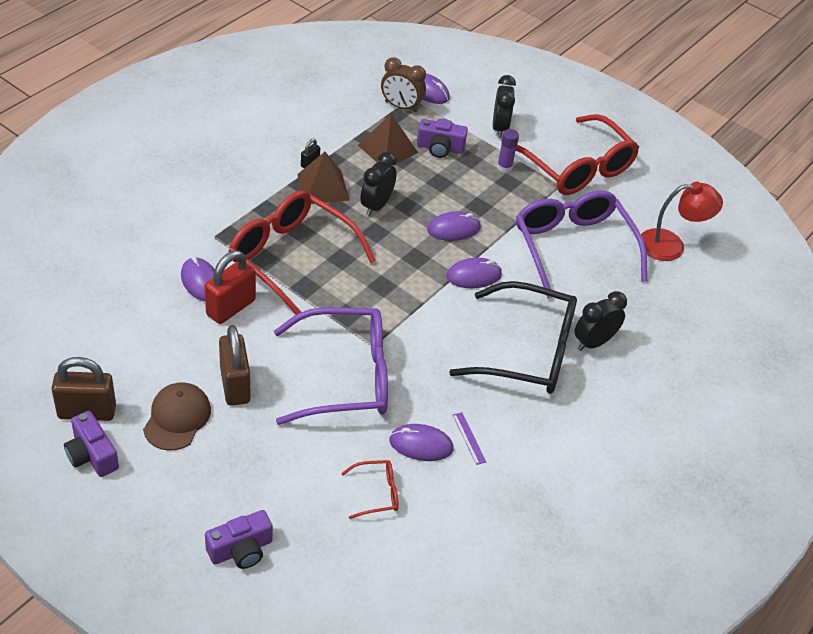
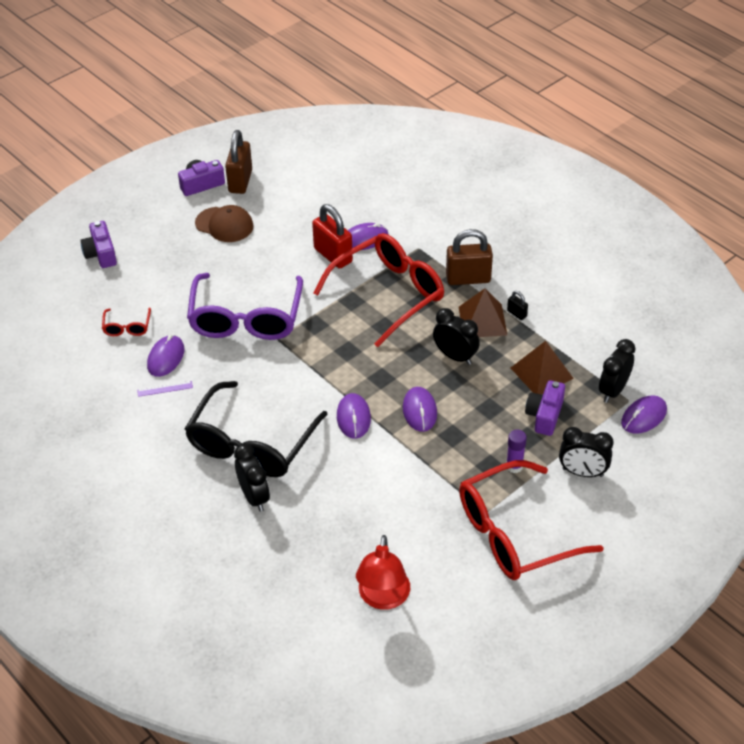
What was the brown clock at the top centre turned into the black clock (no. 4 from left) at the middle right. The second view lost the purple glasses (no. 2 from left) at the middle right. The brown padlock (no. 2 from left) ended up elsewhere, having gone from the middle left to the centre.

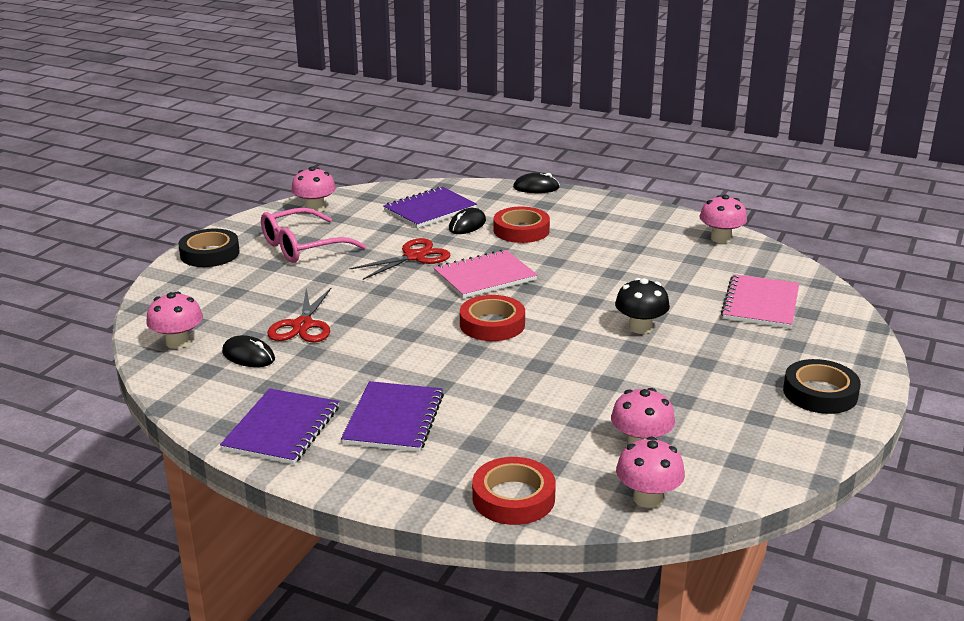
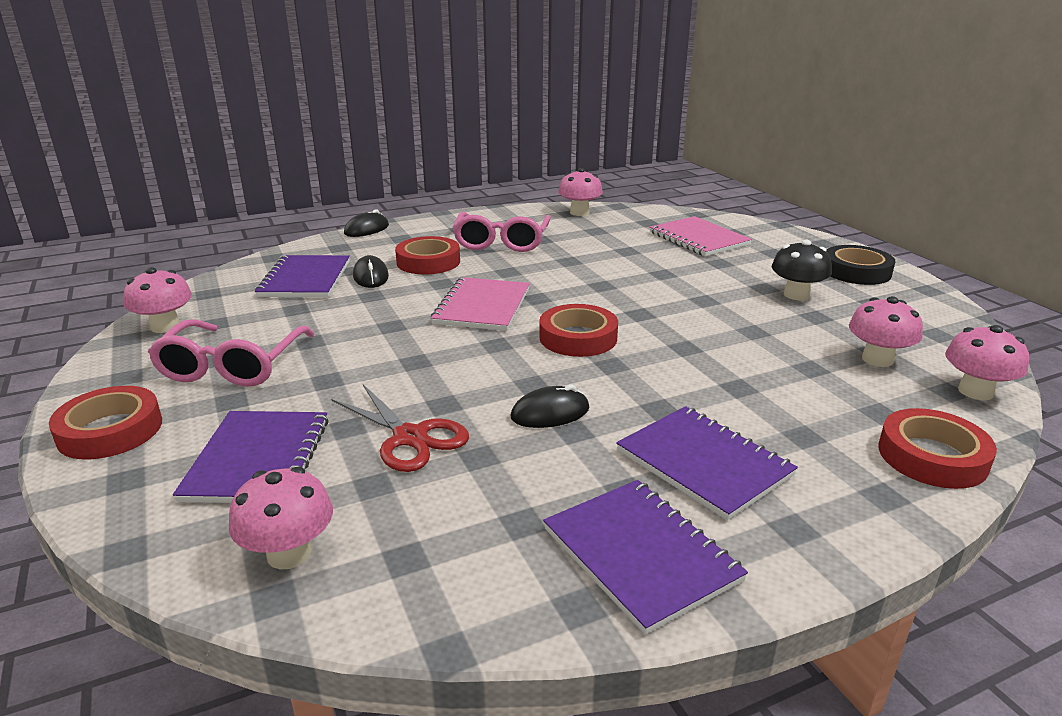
What was the black tape (no. 1 from left) at the middle left turned into the red tape (no. 1 from left) at the middle left. The second view lost the red scissors (no. 2 from left) at the centre. The black mushroom ended up elsewhere, having gone from the centre to the middle right. The black mouse (no. 1 from left in the first image) ended up elsewhere, having gone from the middle left to the centre. The second view gained the pink glasses (no. 2 from left) at the top centre. The second view gained the purple notebook (no. 1 from left) at the middle left.

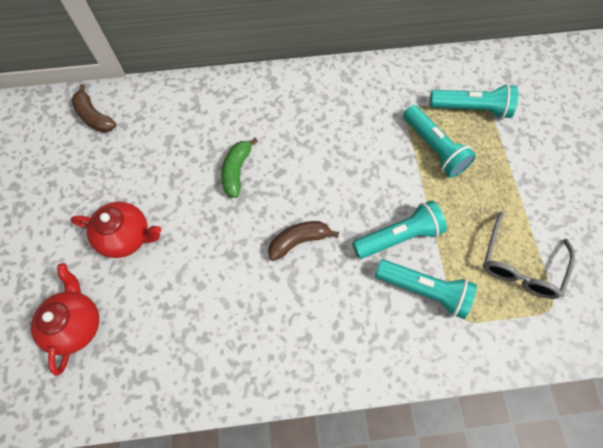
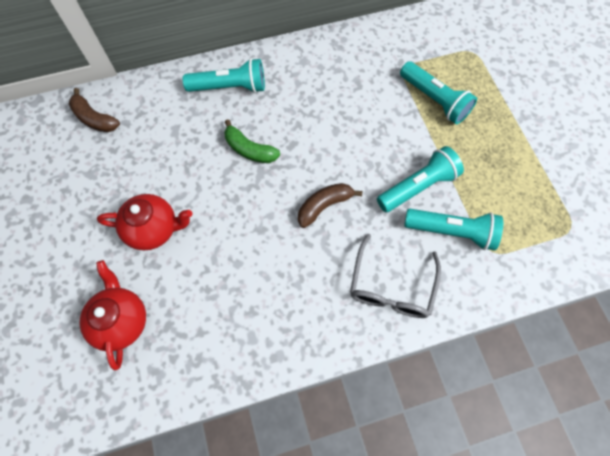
The turquoise flashlight (no. 4 from left in the first image) ended up elsewhere, having gone from the top right to the top centre. The green banana at the centre ended up facing another way, 60 degrees counterclockwise from before. The grey glasses ended up elsewhere, having gone from the middle right to the centre.

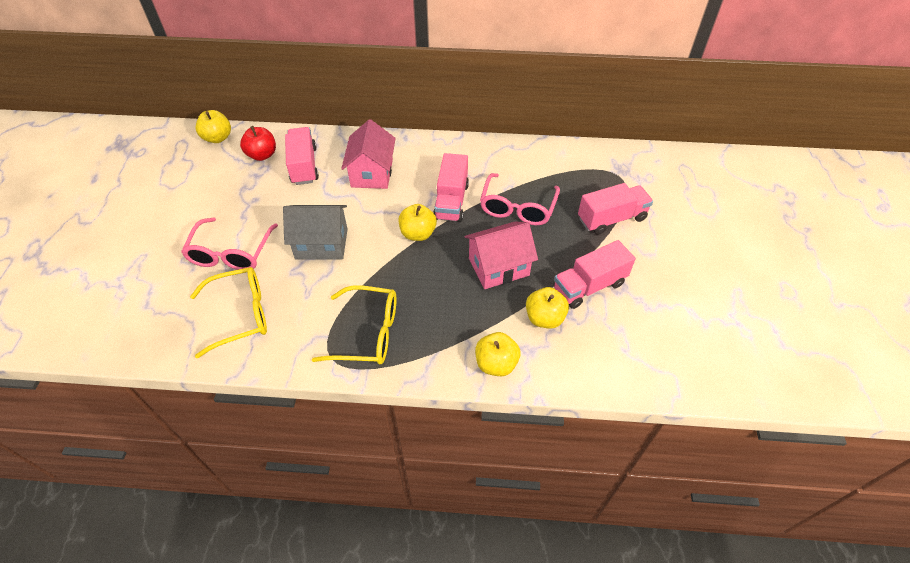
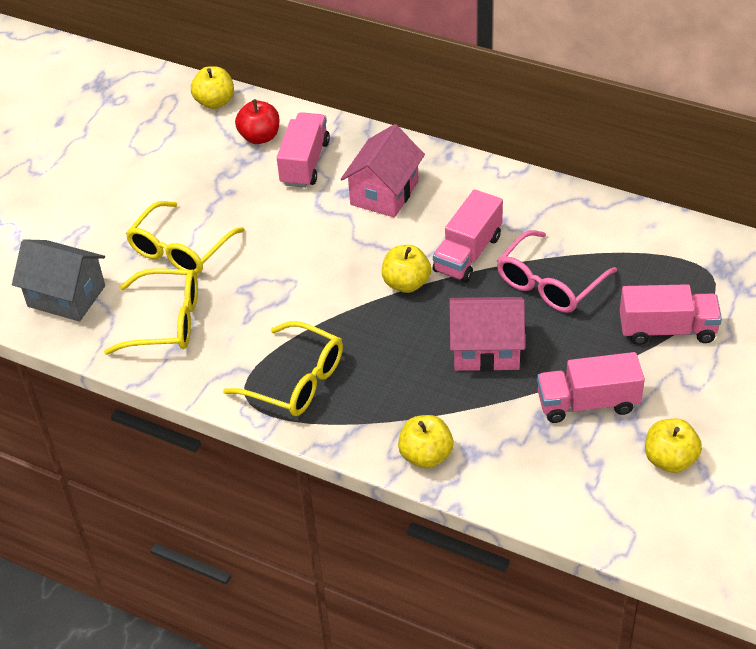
The grey house ended up elsewhere, having gone from the centre to the middle left. What was the pink glasses (no. 1 from left) at the middle left turned into the yellow glasses (no. 2 from left) at the middle left. The yellow apple (no. 4 from left) ended up elsewhere, having gone from the centre to the bottom right.

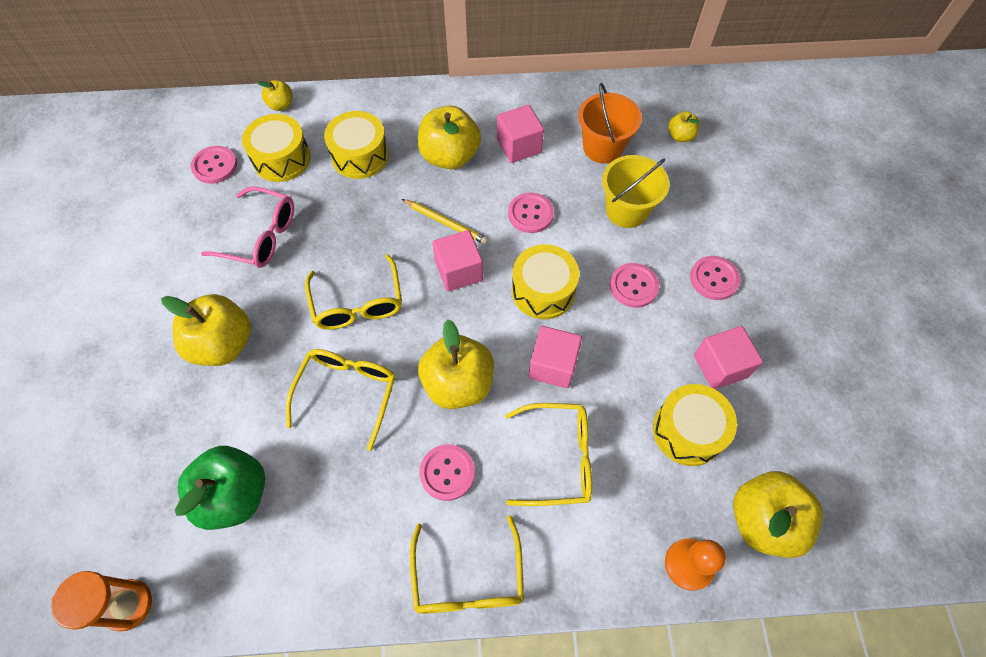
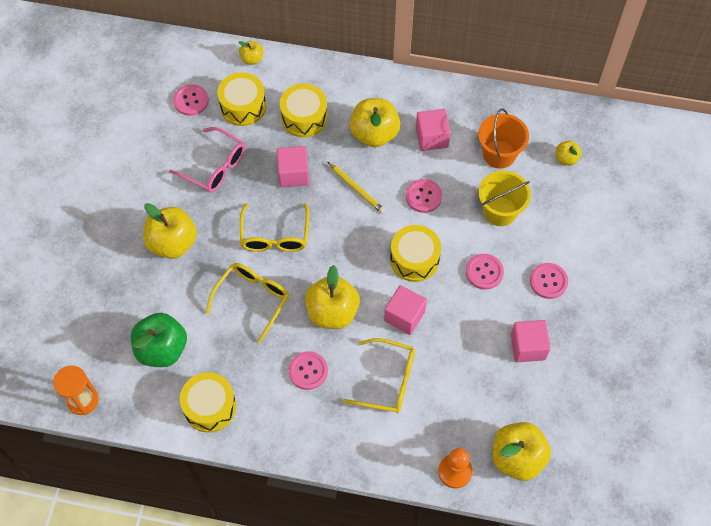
The pink cube (no. 1 from left) ended up elsewhere, having gone from the centre to the top centre. The yellow drum (no. 4 from left in the first image) ended up elsewhere, having gone from the middle right to the bottom left. The second view lost the yellow glasses (no. 3 from left) at the bottom centre.

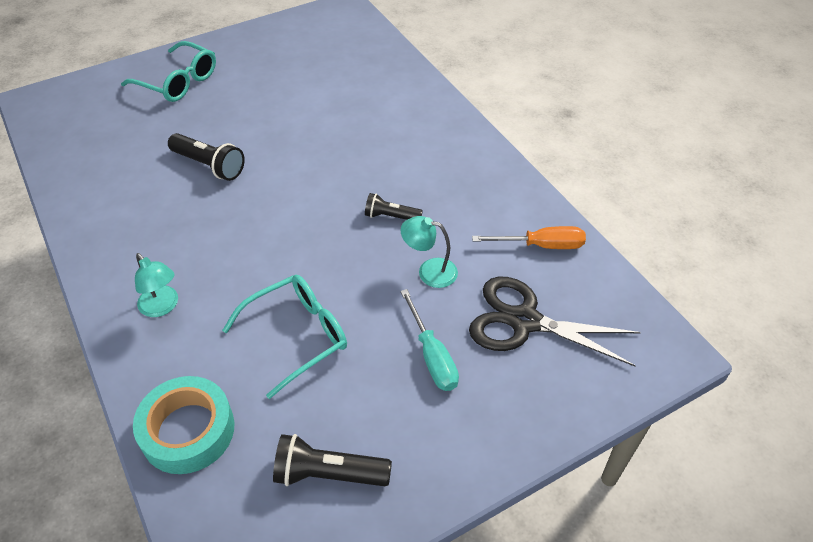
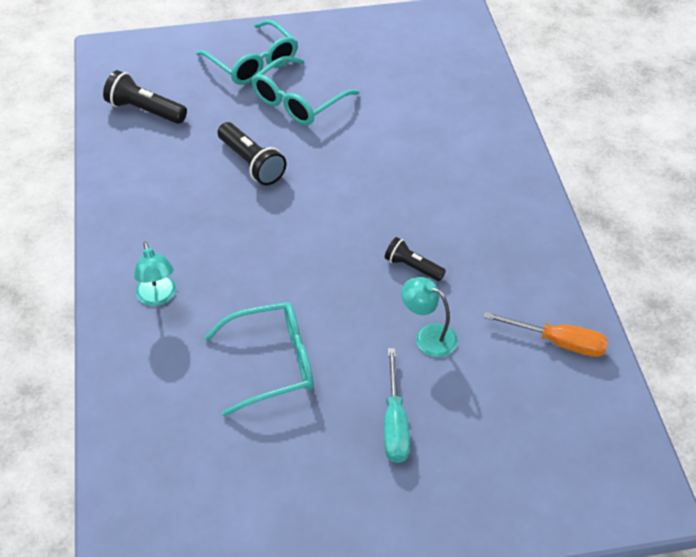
The second view lost the black scissors at the middle right. The second view lost the turquoise tape at the bottom left. The black flashlight (no. 2 from left in the first image) ended up elsewhere, having gone from the bottom centre to the top left. The second view gained the turquoise glasses (no. 3 from left) at the top centre.

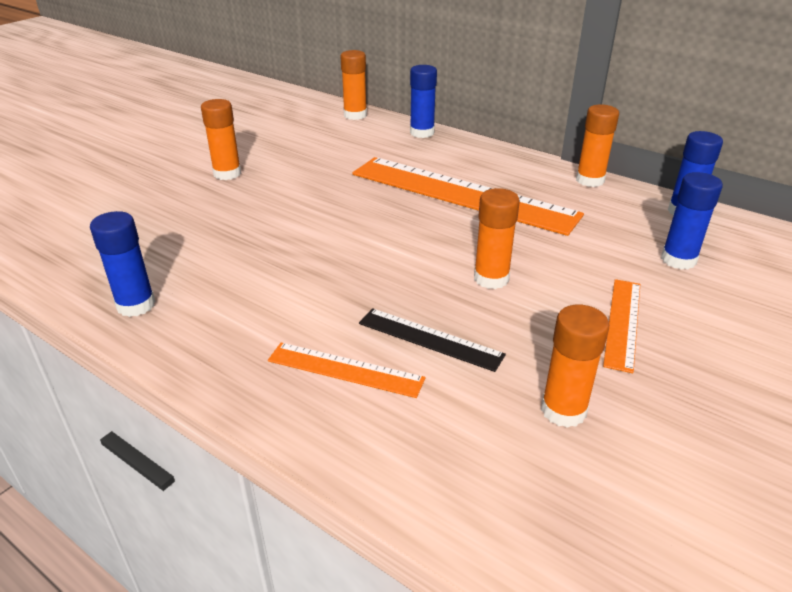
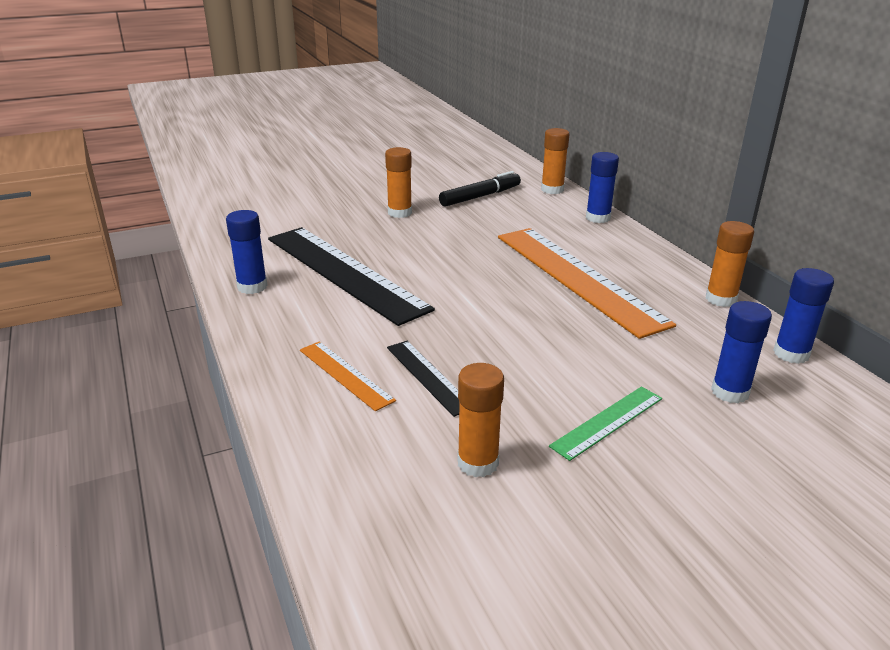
The second view lost the orange glue stick (no. 3 from left) at the centre. What was the orange ruler (no. 3 from left) at the middle right turned into the green ruler at the middle right. The second view gained the black marker at the top centre. The second view gained the black ruler (no. 1 from left) at the centre.

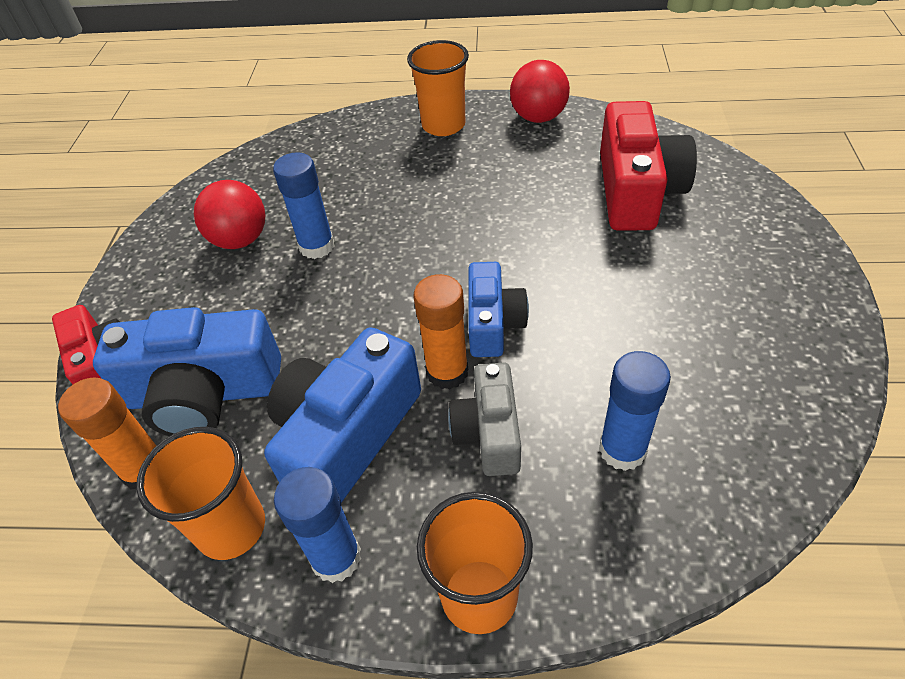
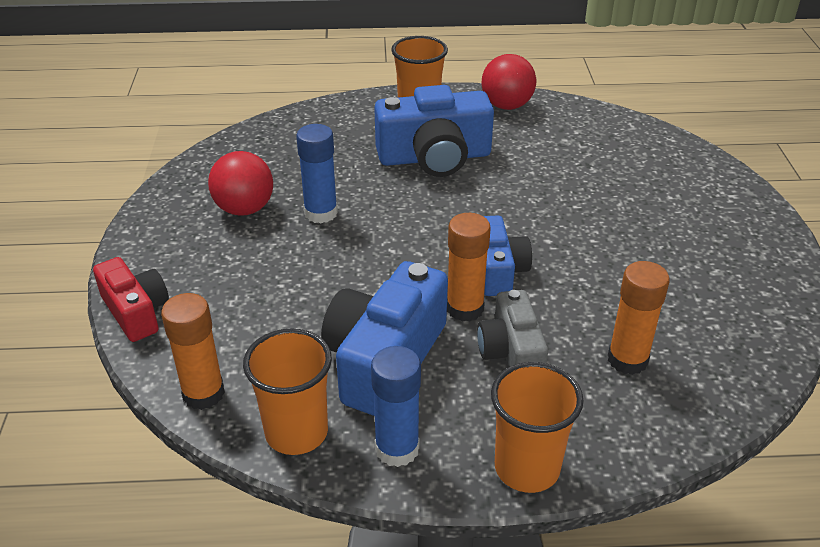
The second view lost the red camera (no. 2 from left) at the top right. The blue camera (no. 1 from left in the first image) ended up elsewhere, having gone from the middle left to the top centre. What was the blue glue stick (no. 3 from left) at the middle right turned into the orange glue stick (no. 3 from left) at the middle right.

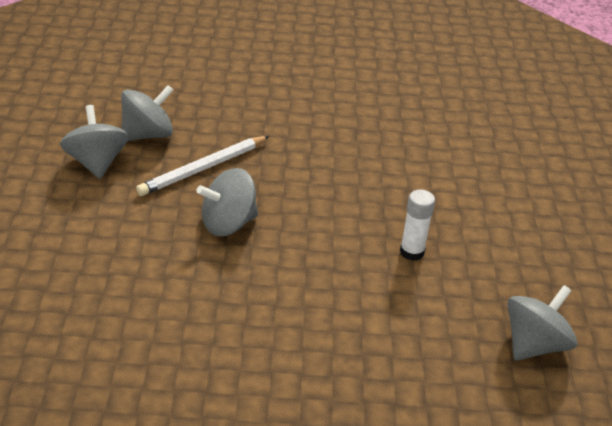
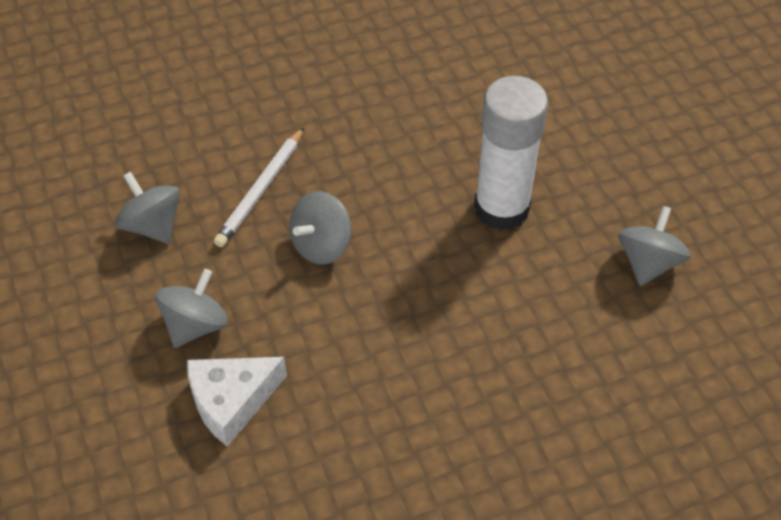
The grey spinning top (no. 2 from left) ended up elsewhere, having gone from the top left to the middle left. The size of the white glue stick at the middle right changed by a factor of 2.29. The second view gained the white cheese at the bottom left.

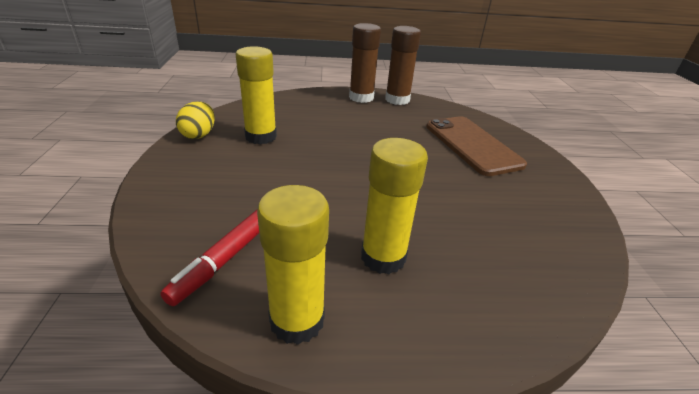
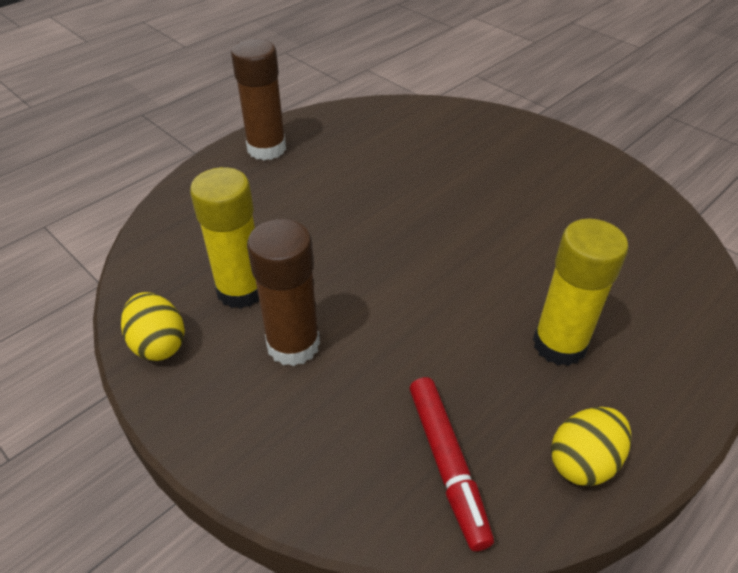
The brown glue stick (no. 2 from left) ended up elsewhere, having gone from the top centre to the centre. The second view lost the brown phone at the middle right. Where the yellow glue stick (no. 2 from left) stood at the bottom centre, the yellow egg (no. 2 from left) came to stand at the bottom right.

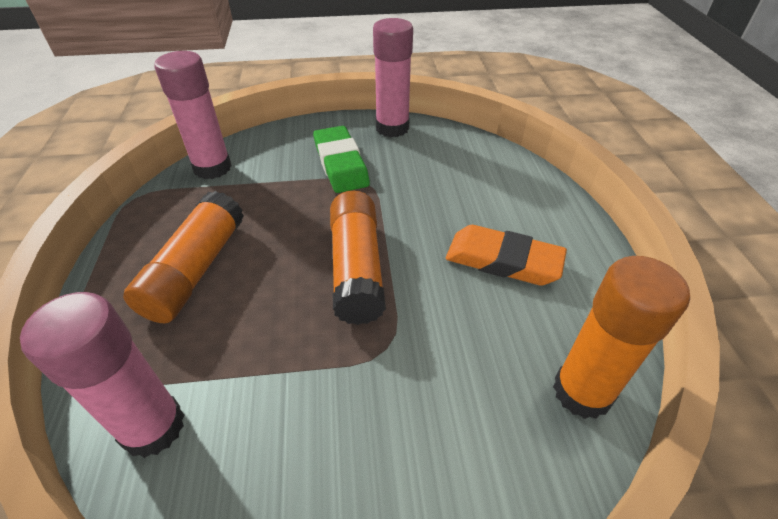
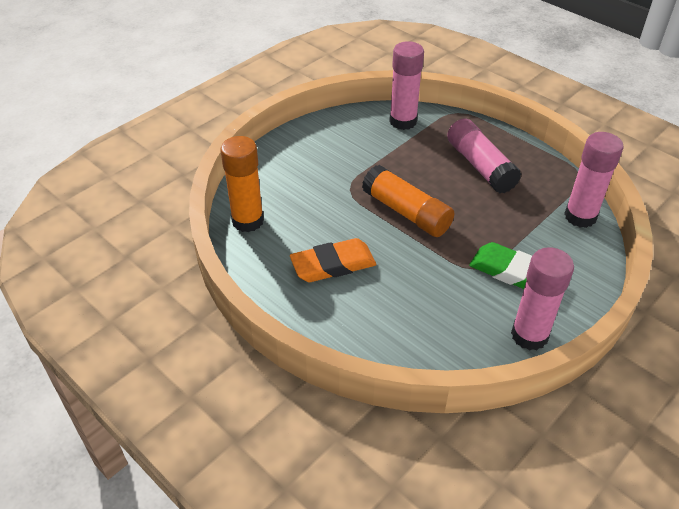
What was the orange glue stick (no. 1 from left) at the middle left turned into the pink glue stick (no. 2 from left) at the top right.

